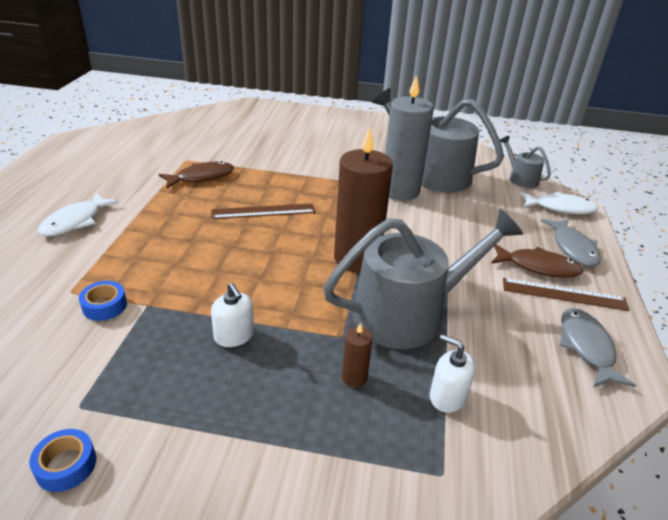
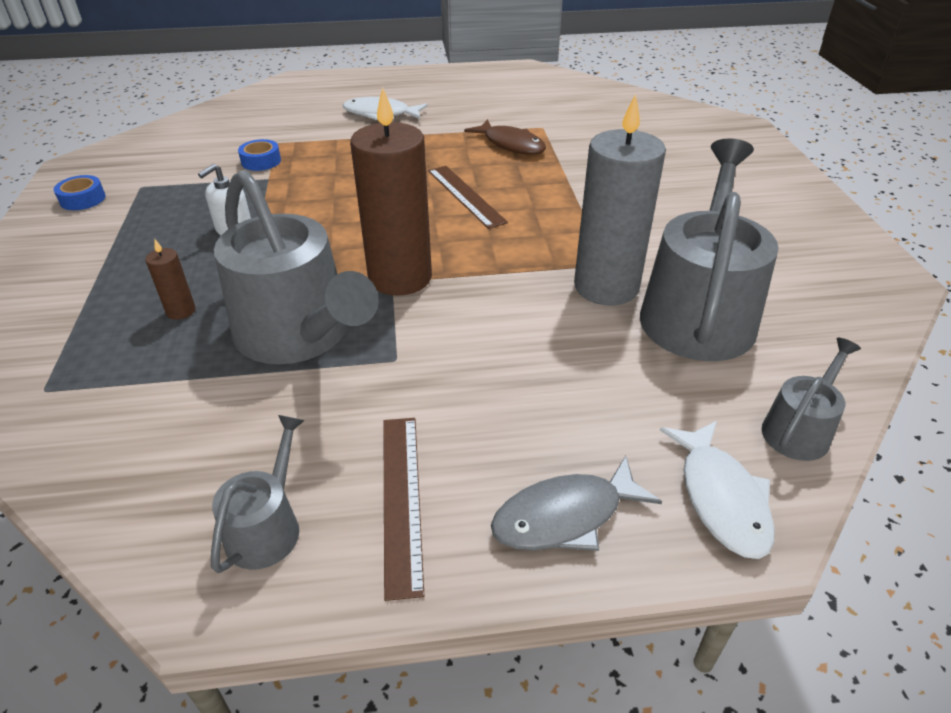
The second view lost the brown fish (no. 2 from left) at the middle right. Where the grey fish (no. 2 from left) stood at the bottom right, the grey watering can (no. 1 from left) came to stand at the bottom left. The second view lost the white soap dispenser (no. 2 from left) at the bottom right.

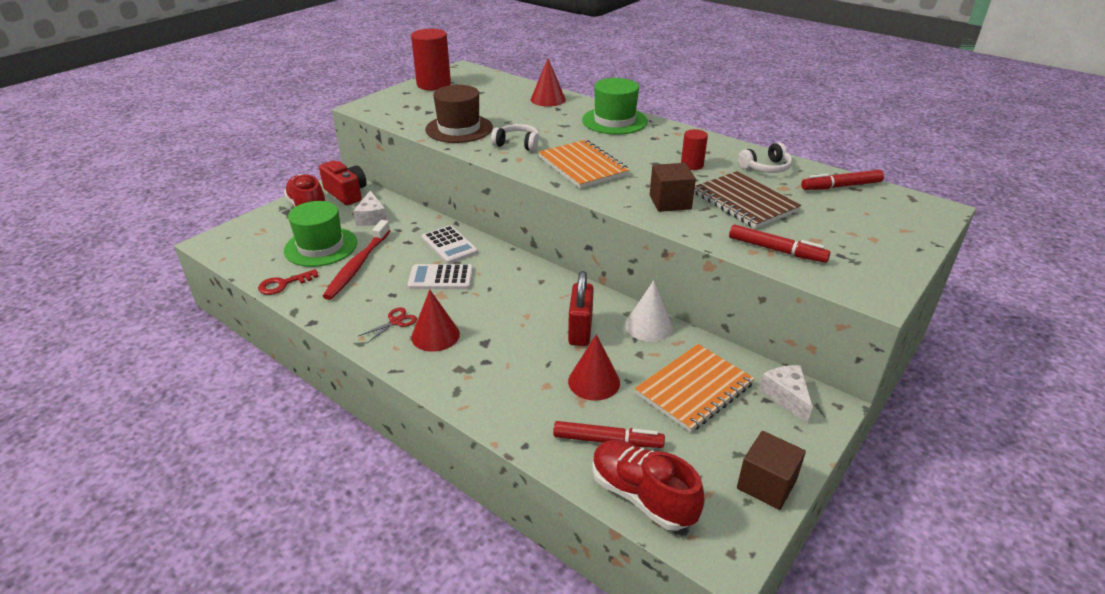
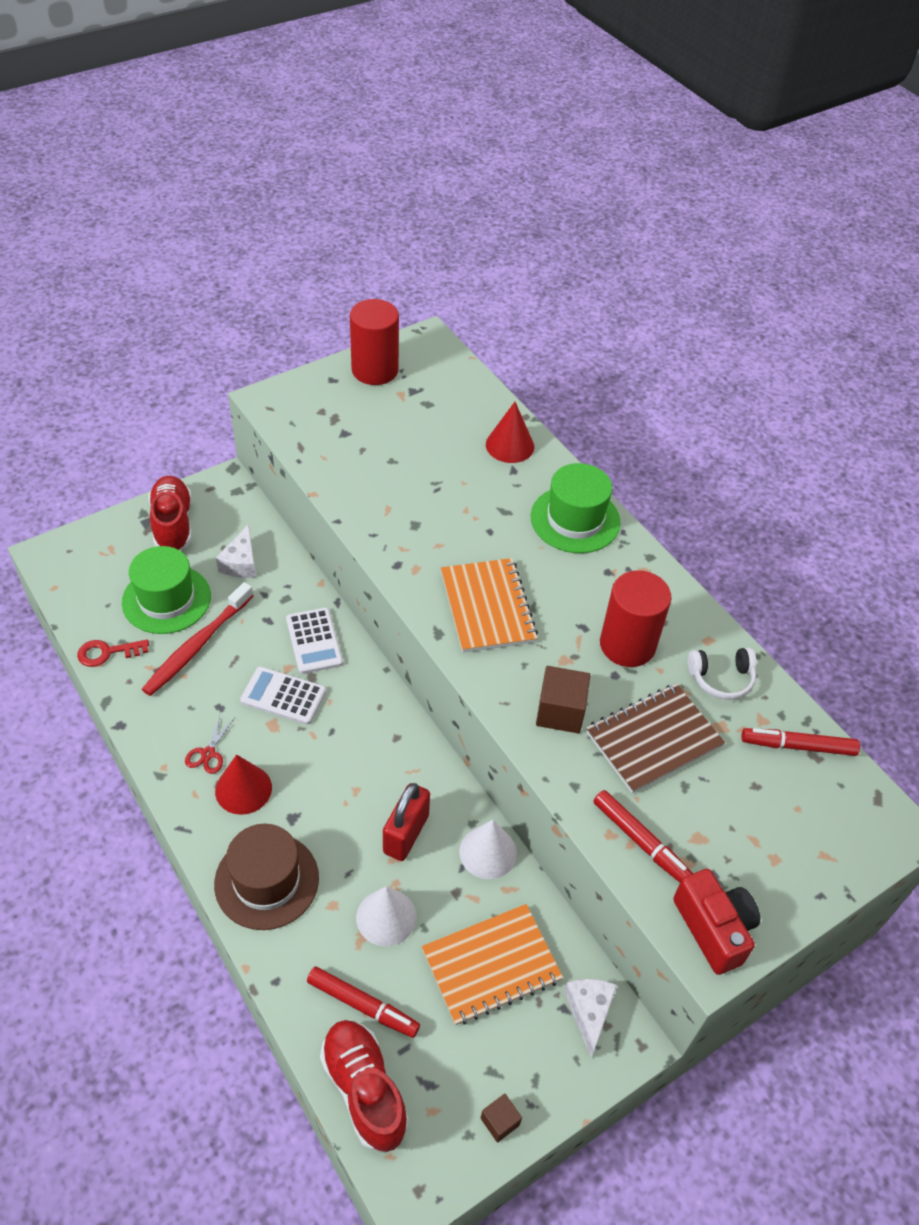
The brown hat ended up elsewhere, having gone from the top centre to the bottom left. The second view lost the white headphones (no. 1 from left) at the top centre. The size of the red cylinder (no. 2 from left) at the top centre changed by a factor of 1.87. The red camera ended up elsewhere, having gone from the top left to the bottom right. The brown notebook at the middle right ended up facing another way, 75 degrees clockwise from before. The red scissors at the centre ended up facing another way, 135 degrees clockwise from before. What was the red cone (no. 3 from left) at the centre turned into the white cone (no. 1 from left) at the bottom centre. The size of the brown cube (no. 2 from left in the first image) at the bottom right changed by a factor of 0.57.

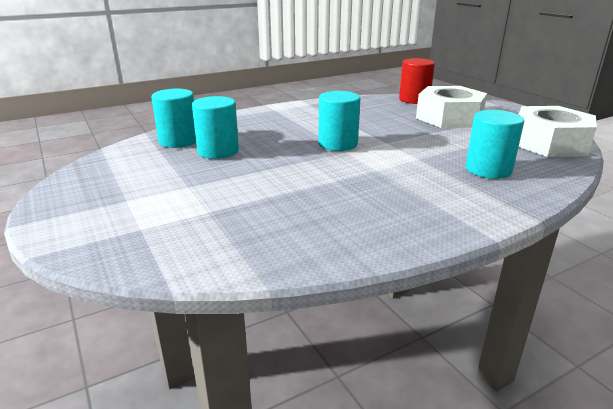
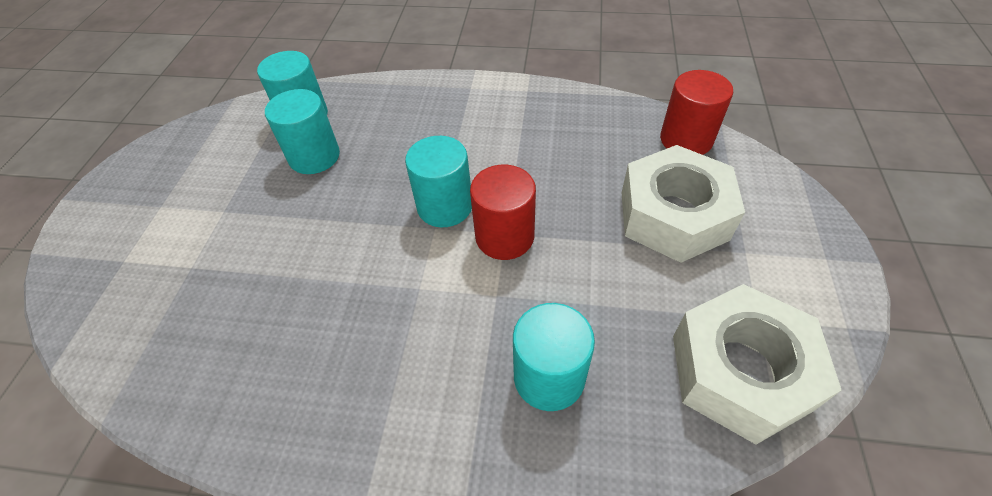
The second view gained the red cylinder (no. 1 from left) at the centre.

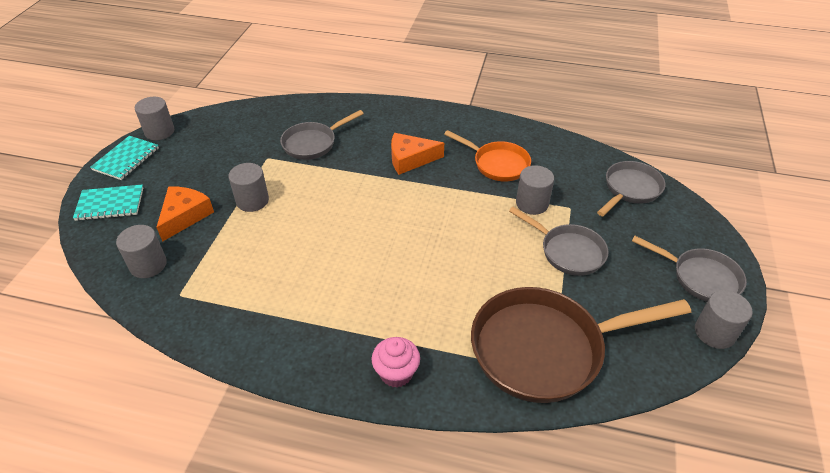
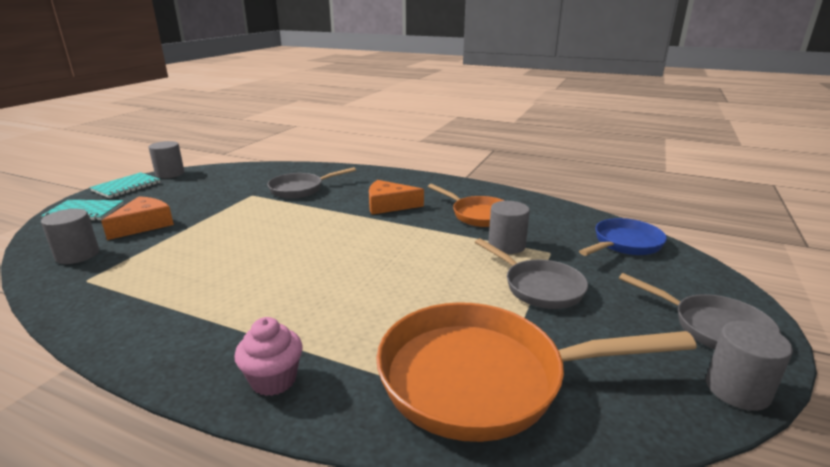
What was the grey pan (no. 3 from left) at the middle right turned into the blue pan at the middle right. The second view lost the grey cylinder (no. 3 from left) at the middle left. What was the brown pan at the bottom right turned into the orange pan (no. 2 from left) at the bottom centre.

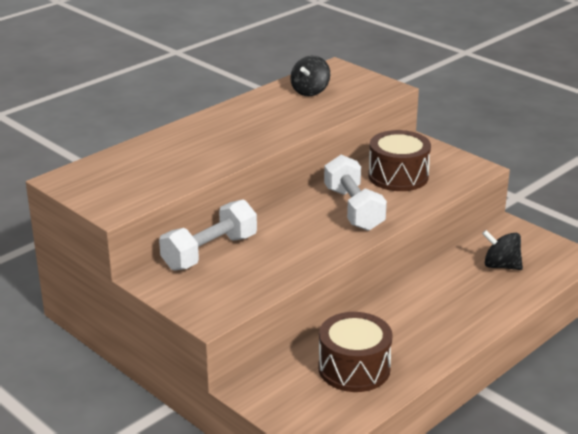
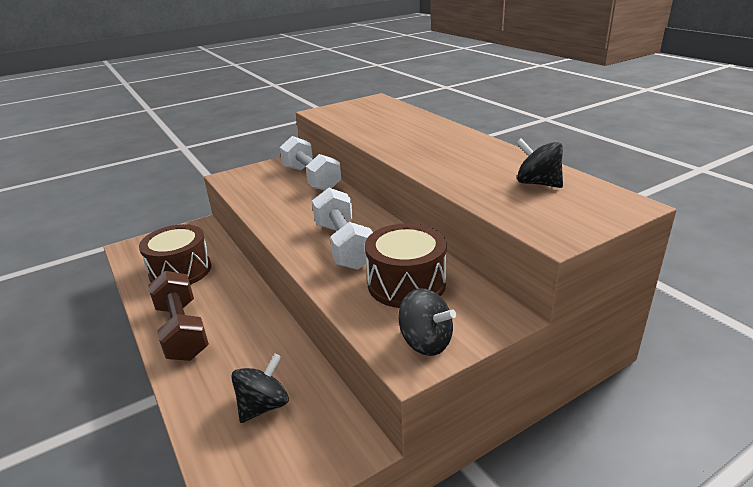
The white dumbbell (no. 2 from left) at the centre ended up facing another way, 75 degrees clockwise from before. The second view gained the brown dumbbell at the middle left. The second view gained the black spinning top (no. 2 from left) at the centre.

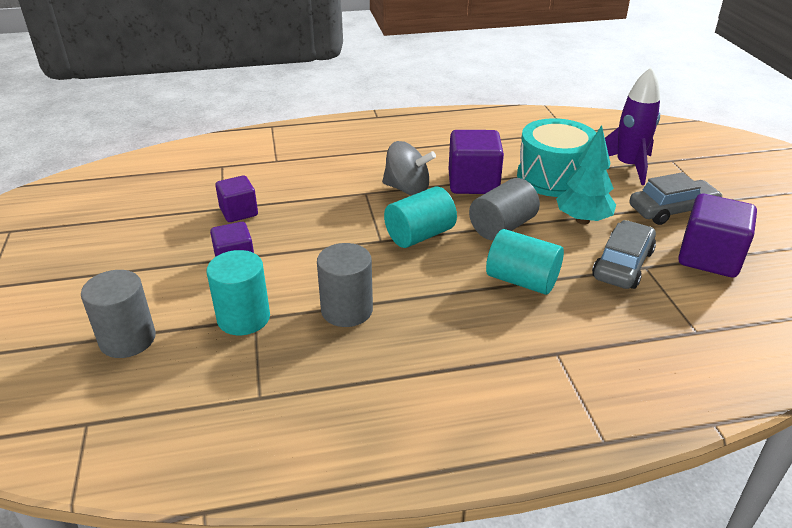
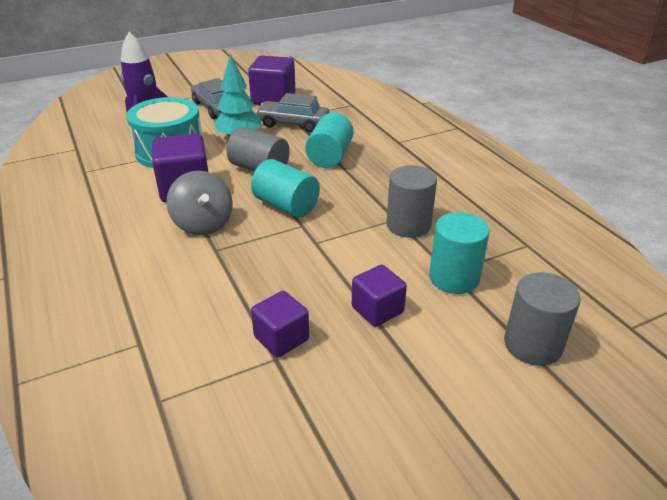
The grey spinning top at the top centre ended up facing another way, 150 degrees clockwise from before.

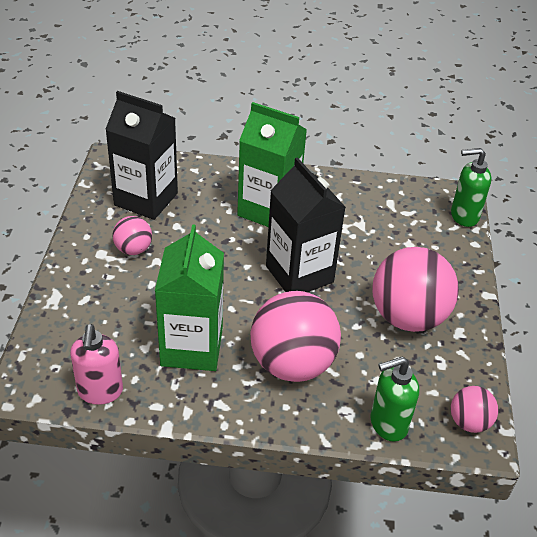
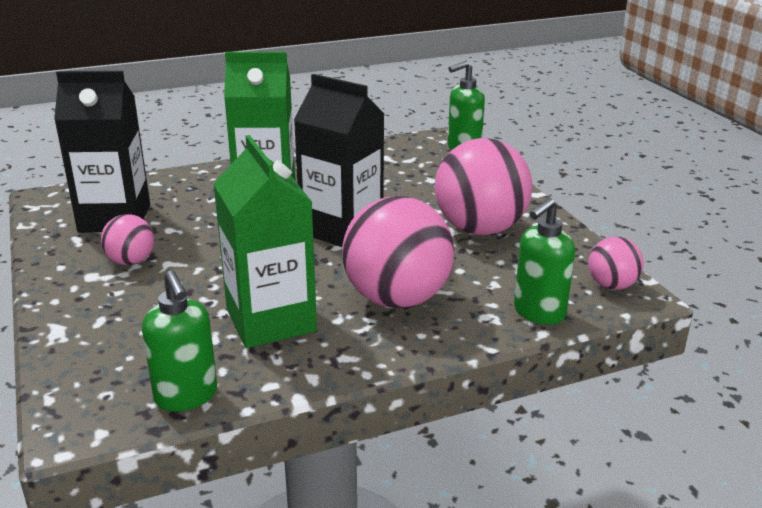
What was the pink soap dispenser at the bottom left turned into the green soap dispenser (no. 1 from left) at the bottom left.

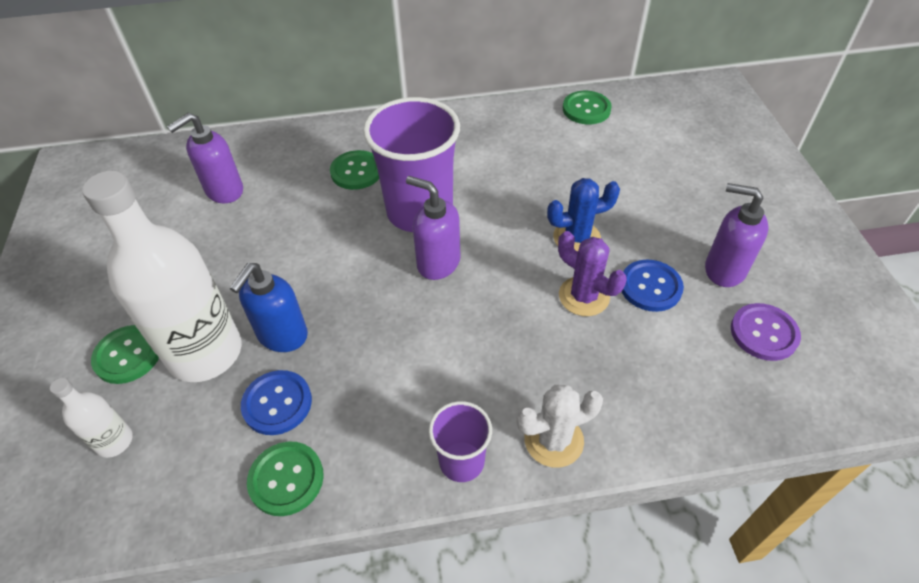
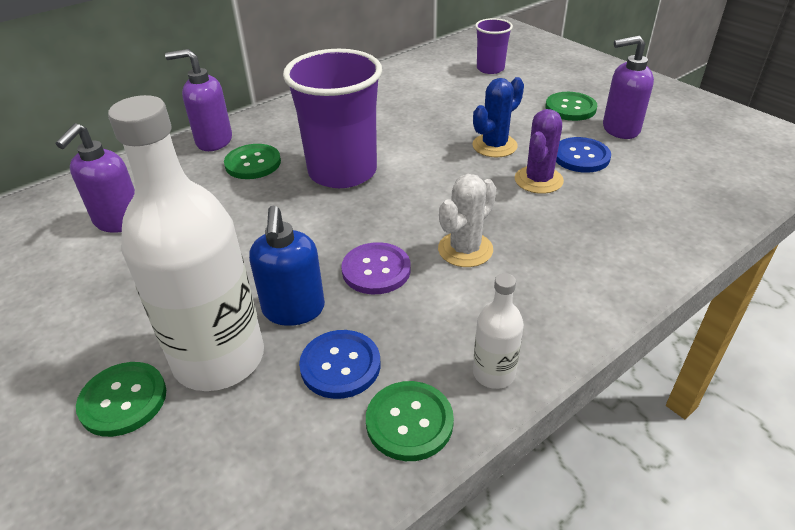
The green button (no. 4 from left) ended up elsewhere, having gone from the top centre to the top right. The purple soap dispenser (no. 2 from left) ended up elsewhere, having gone from the centre to the top left. The purple cactus at the centre ended up facing another way, 75 degrees counterclockwise from before. The purple button ended up elsewhere, having gone from the middle right to the centre. The white bottle (no. 1 from left in the first image) ended up elsewhere, having gone from the bottom left to the centre. The white cactus ended up elsewhere, having gone from the bottom centre to the centre. The purple cup (no. 2 from left) ended up elsewhere, having gone from the bottom centre to the top centre.

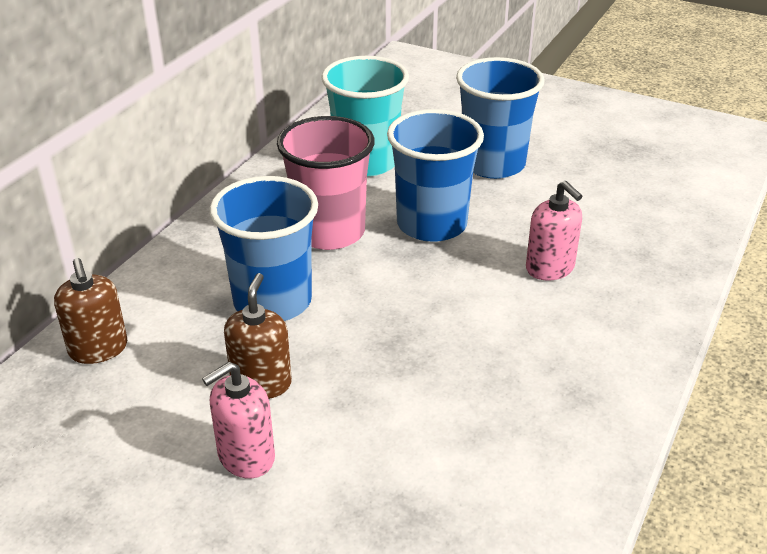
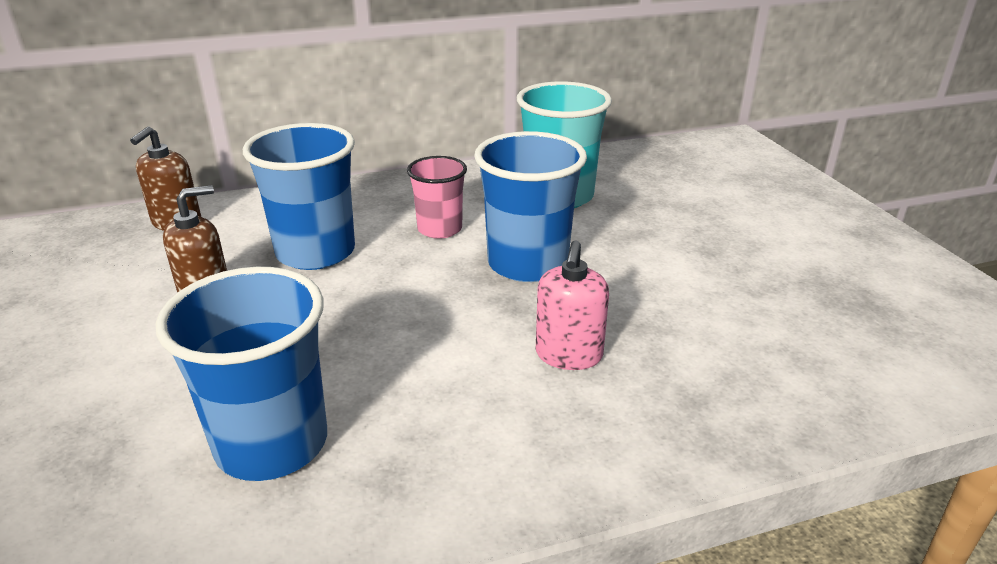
The blue cup (no. 3 from left in the first image) ended up elsewhere, having gone from the top centre to the middle left. The size of the pink cup at the top centre changed by a factor of 0.60. The second view lost the pink soap dispenser (no. 1 from left) at the bottom left.

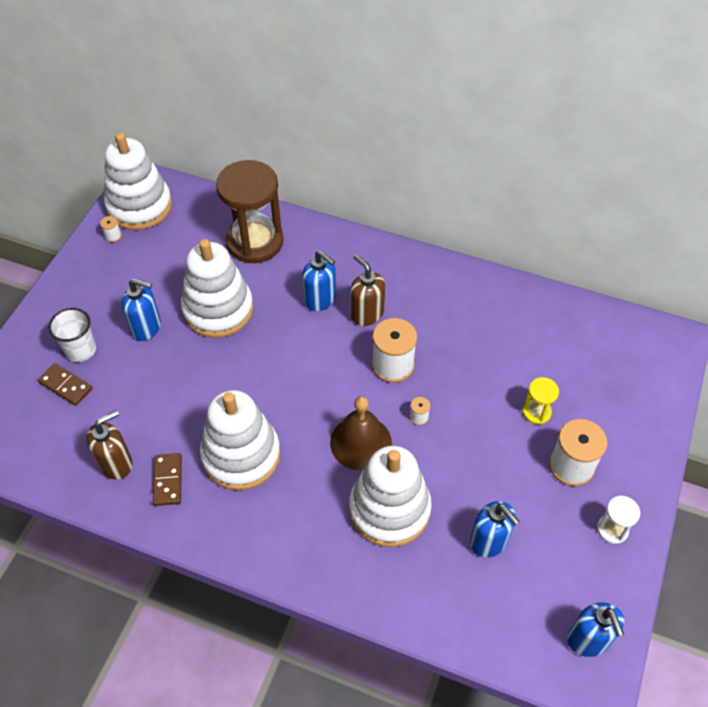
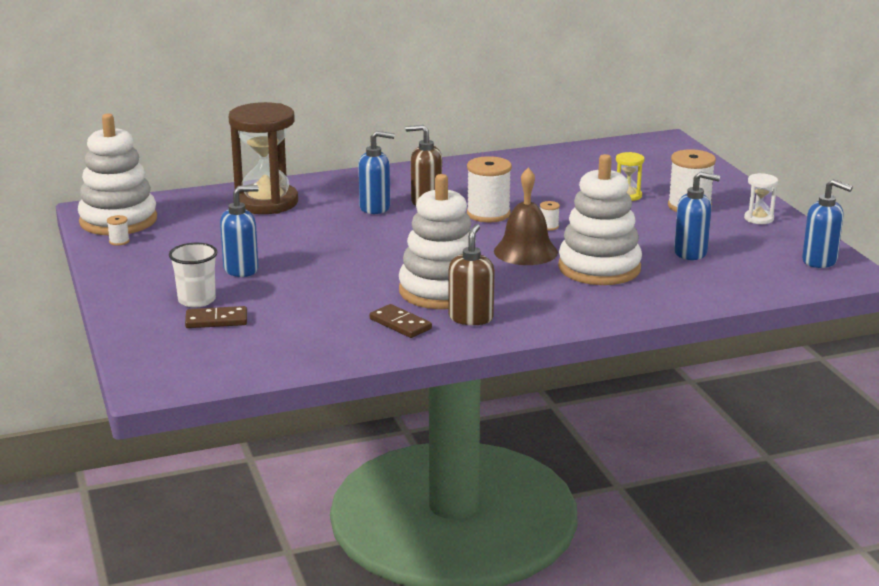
The second view lost the white stacking toy (no. 2 from left) at the middle left. The brown soap dispenser (no. 1 from left in the first image) ended up elsewhere, having gone from the middle left to the centre.

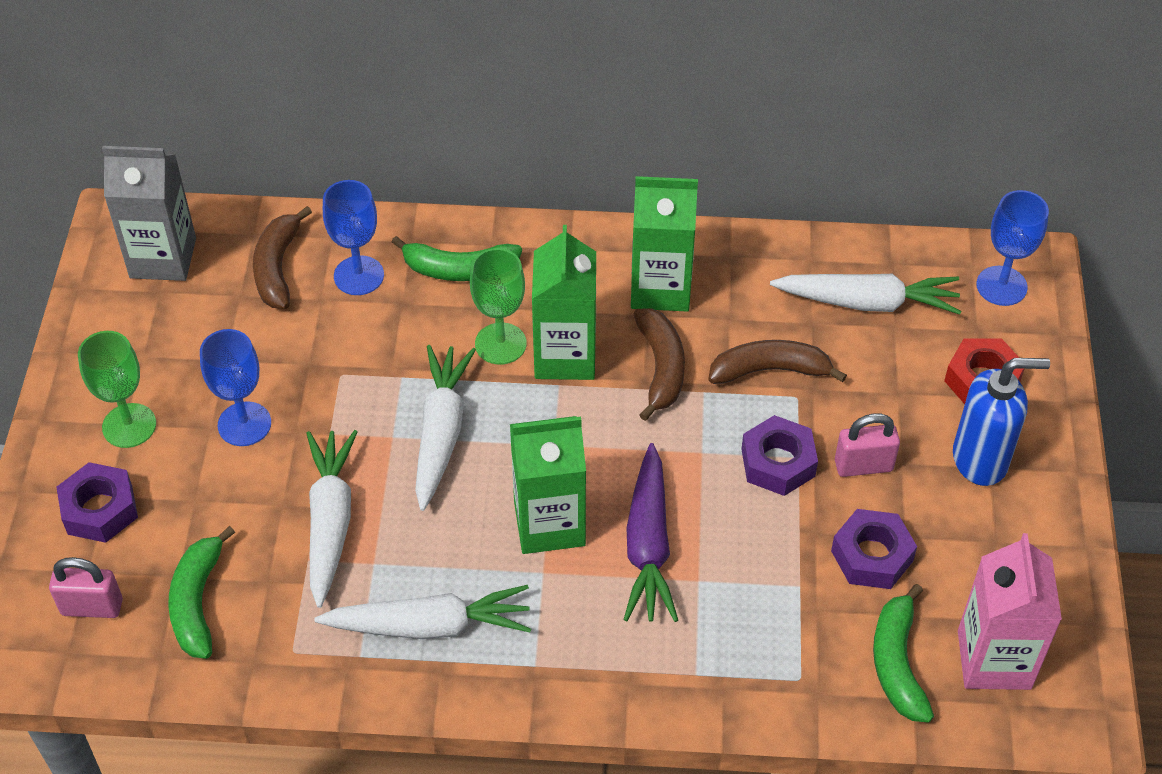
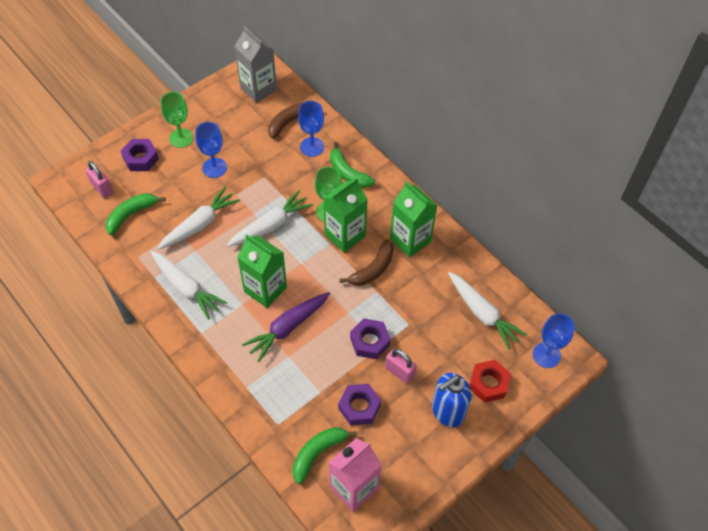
The second view lost the brown banana (no. 3 from left) at the middle right. The blue soap dispenser at the middle right ended up facing another way, 105 degrees clockwise from before.

